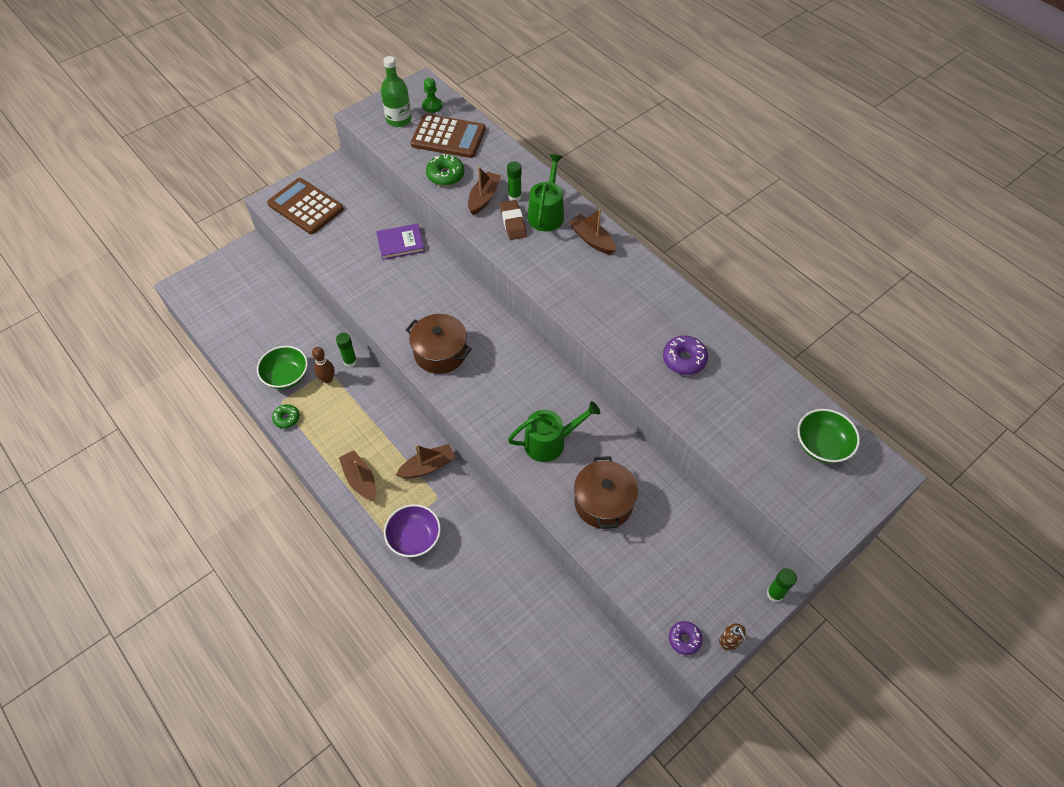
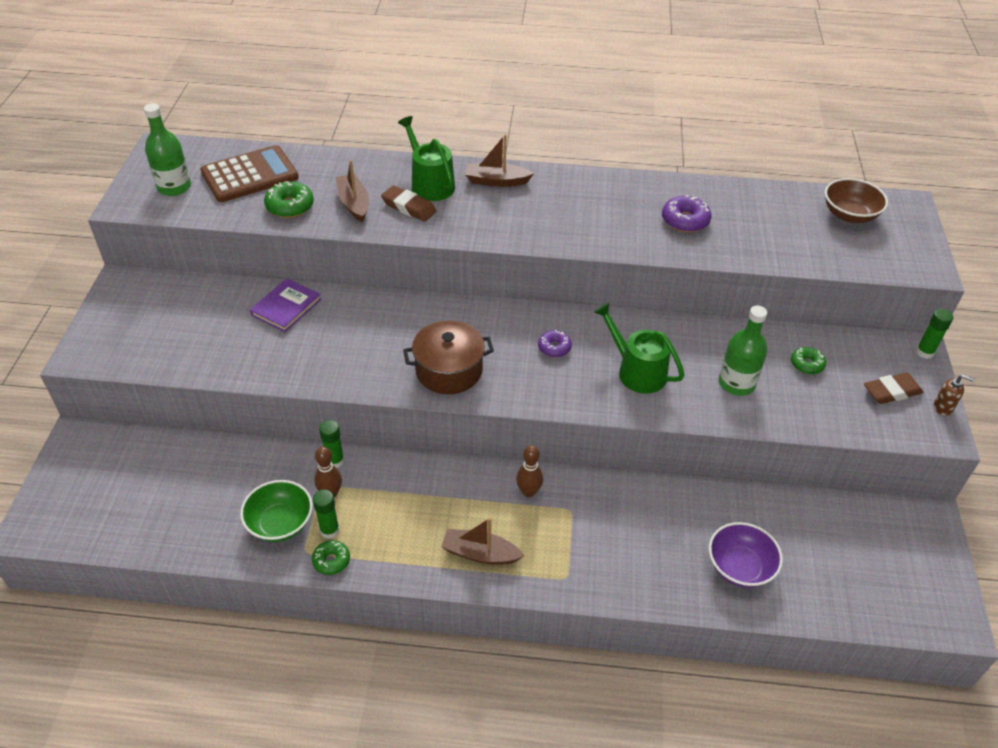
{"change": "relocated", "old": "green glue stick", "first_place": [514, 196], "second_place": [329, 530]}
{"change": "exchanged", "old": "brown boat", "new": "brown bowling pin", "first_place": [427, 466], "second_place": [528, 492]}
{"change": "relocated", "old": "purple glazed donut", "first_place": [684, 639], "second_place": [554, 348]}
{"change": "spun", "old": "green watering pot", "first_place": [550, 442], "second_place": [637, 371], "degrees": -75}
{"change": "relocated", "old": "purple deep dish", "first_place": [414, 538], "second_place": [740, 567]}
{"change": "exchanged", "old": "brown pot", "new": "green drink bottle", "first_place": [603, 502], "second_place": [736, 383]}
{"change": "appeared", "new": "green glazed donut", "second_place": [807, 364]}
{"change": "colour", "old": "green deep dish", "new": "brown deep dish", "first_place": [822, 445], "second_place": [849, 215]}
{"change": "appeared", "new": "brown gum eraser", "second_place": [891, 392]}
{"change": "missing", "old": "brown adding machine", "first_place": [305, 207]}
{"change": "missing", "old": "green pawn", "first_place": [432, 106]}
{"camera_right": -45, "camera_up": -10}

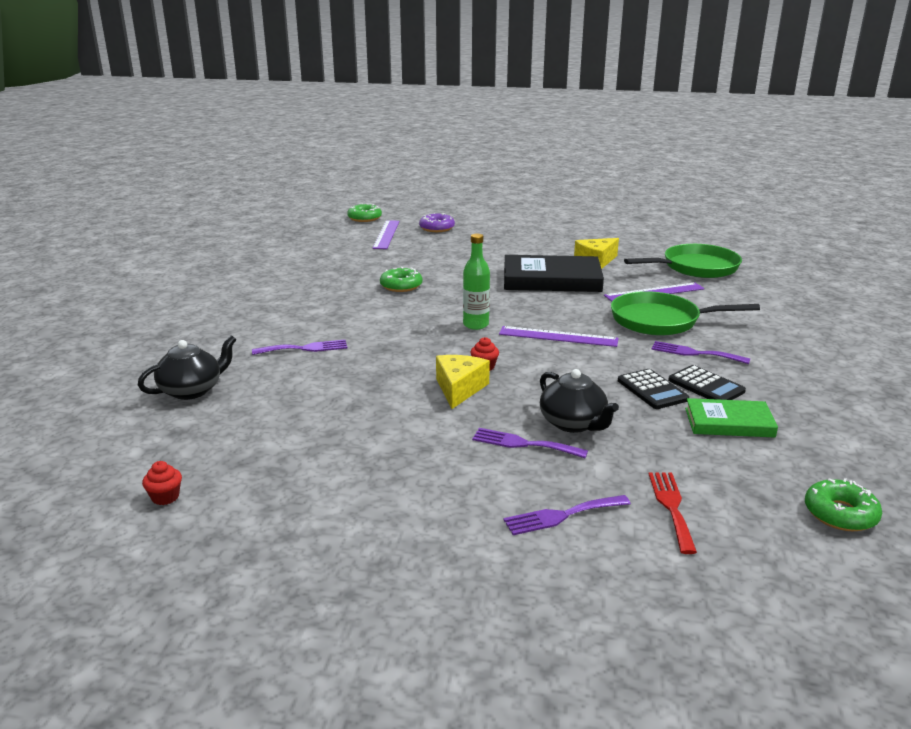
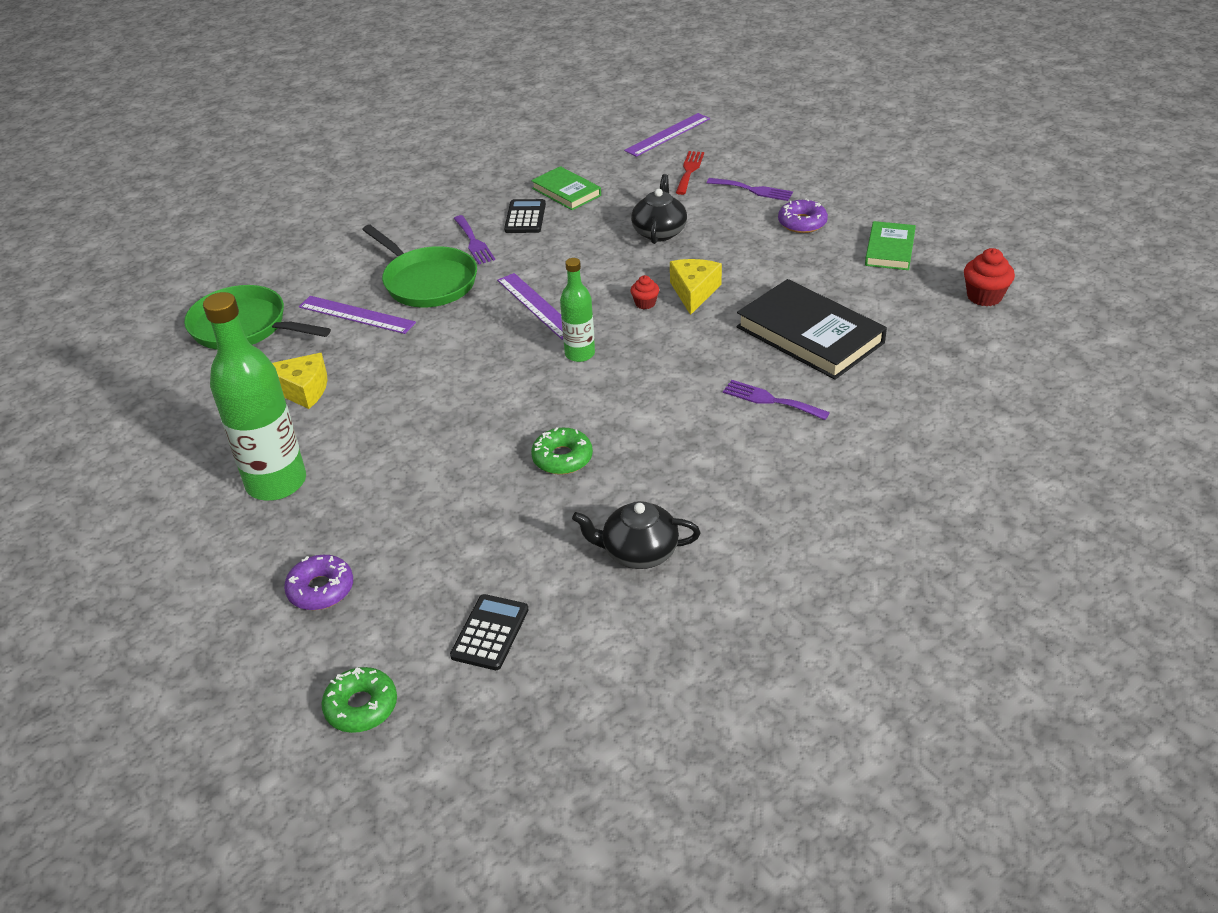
{"change": "appeared", "new": "green drink bottle", "second_place": [276, 483]}
{"change": "relocated", "old": "jet-black adding machine", "first_place": [652, 390], "second_place": [490, 633]}
{"change": "relocated", "old": "jet-black teapot", "first_place": [192, 390], "second_place": [638, 552]}
{"change": "relocated", "old": "purple ruler", "first_place": [386, 234], "second_place": [668, 135]}
{"change": "spun", "old": "bright yellow piece of cheese", "first_place": [459, 389], "second_place": [694, 292], "degrees": 135}
{"change": "spun", "old": "red fork", "first_place": [671, 507], "second_place": [689, 171], "degrees": 150}
{"change": "relocated", "old": "jet-black book", "first_place": [551, 280], "second_place": [810, 335]}
{"change": "appeared", "new": "purple glazed donut", "second_place": [802, 223]}
{"change": "appeared", "new": "green book", "second_place": [889, 249]}
{"change": "size", "old": "red fairy cake", "first_place": [165, 497], "second_place": [984, 296], "factor": 1.67}
{"change": "missing", "old": "purple fork", "first_place": [523, 444]}
{"change": "missing", "old": "green glazed donut", "first_place": [840, 514]}
{"camera_right": -135, "camera_up": 15}

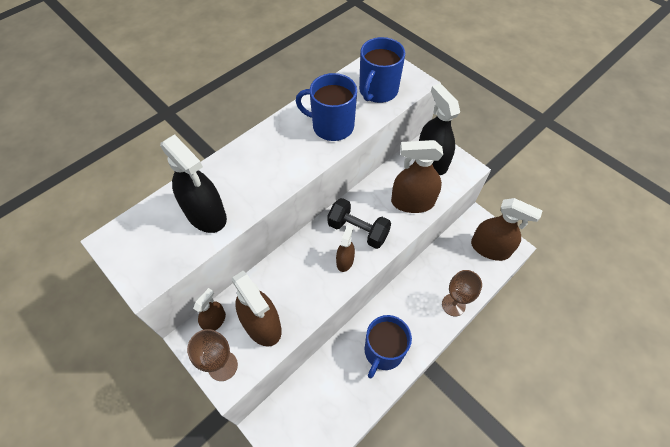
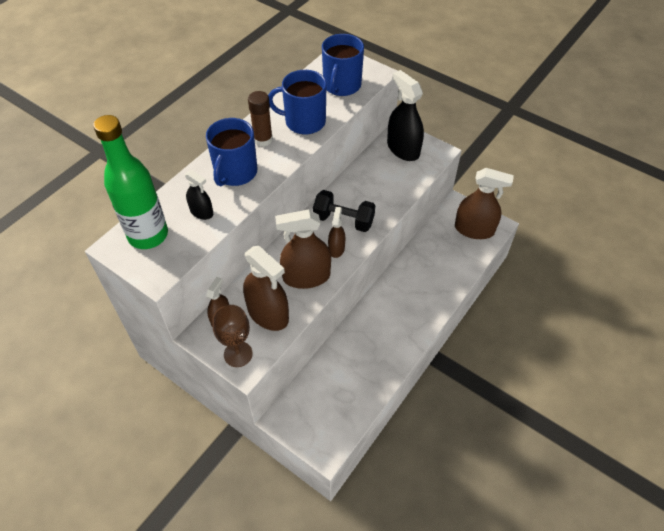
{"change": "appeared", "new": "green drink bottle", "second_place": [148, 235]}
{"change": "size", "old": "jet-black sprayer", "first_place": [206, 214], "second_place": [201, 212], "factor": 0.54}
{"change": "relocated", "old": "cobalt tea mug", "first_place": [383, 351], "second_place": [235, 172]}
{"change": "appeared", "new": "brown glue stick", "second_place": [263, 140]}
{"change": "relocated", "old": "brown sprayer", "first_place": [412, 202], "second_place": [306, 277]}
{"change": "missing", "old": "brown chalice", "first_place": [453, 305]}
{"camera_right": -10, "camera_up": -5}

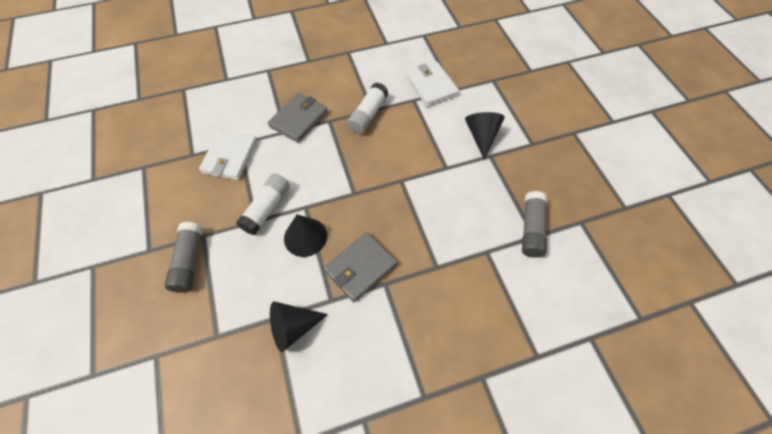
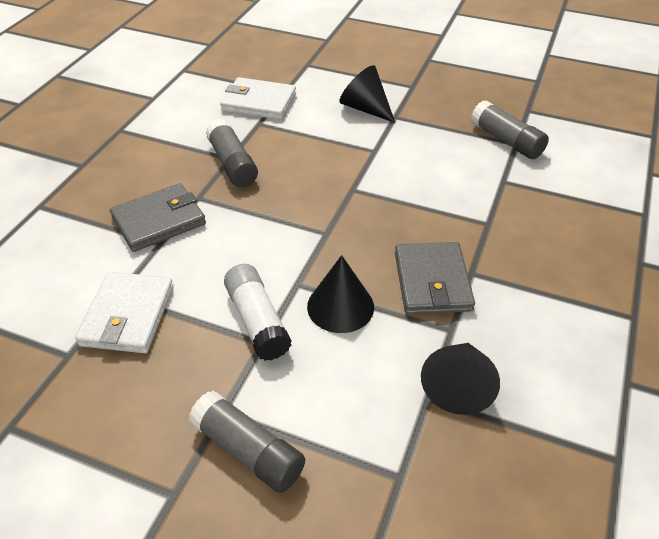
{"change": "spun", "old": "white billfold", "first_place": [230, 157], "second_place": [128, 315], "degrees": 45}
{"change": "spun", "old": "ash-grey billfold", "first_place": [299, 119], "second_place": [159, 220], "degrees": 75}
{"change": "colour", "old": "white glue stick", "new": "ash-grey glue stick", "first_place": [368, 115], "second_place": [232, 164]}
{"camera_right": -50, "camera_up": -15}

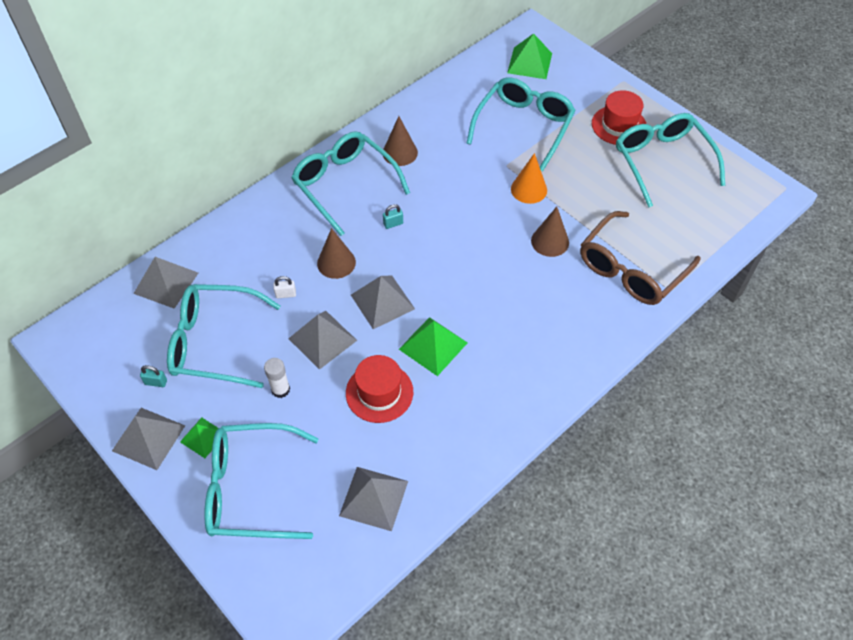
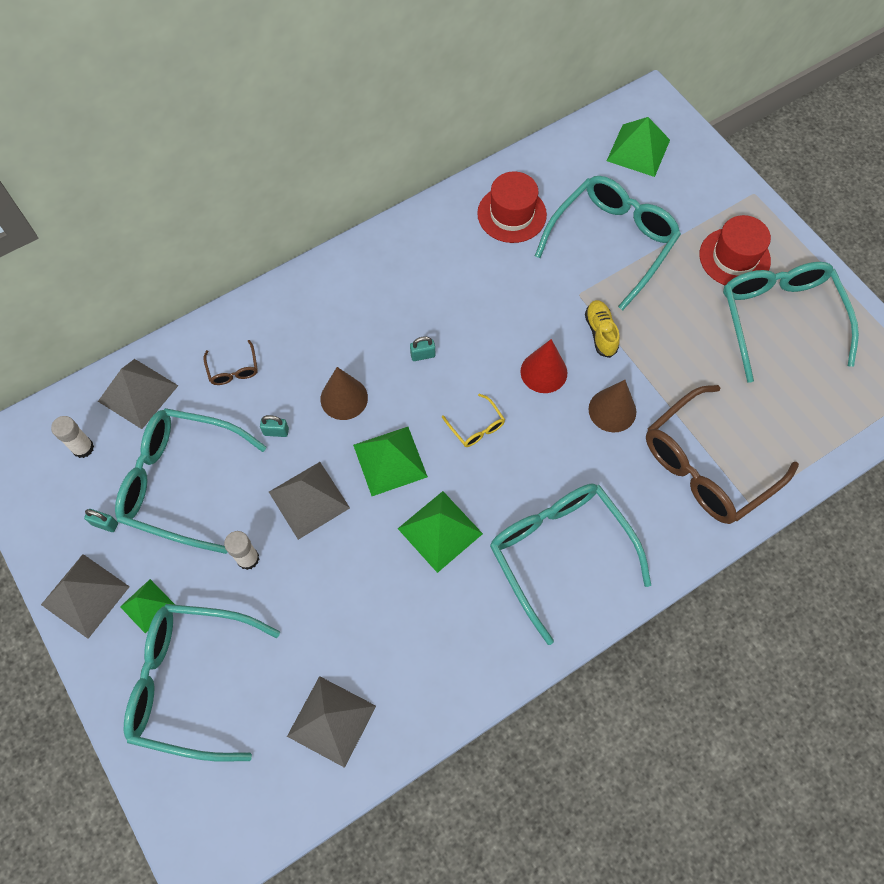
{"change": "appeared", "new": "white glue stick", "second_place": [83, 448]}
{"change": "appeared", "new": "brown spectacles", "second_place": [233, 369]}
{"change": "colour", "old": "white lock", "new": "aqua lock", "first_place": [286, 294], "second_place": [276, 431]}
{"change": "colour", "old": "ash-grey solid pyramid", "new": "green solid pyramid", "first_place": [382, 302], "second_place": [390, 461]}
{"change": "appeared", "new": "bright yellow spectacles", "second_place": [476, 427]}
{"change": "relocated", "old": "red top hat", "first_place": [379, 392], "second_place": [511, 214]}
{"change": "relocated", "old": "aqua spectacles", "first_place": [344, 185], "second_place": [559, 552]}
{"change": "appeared", "new": "red cone shape", "second_place": [543, 372]}
{"change": "exchanged", "old": "bright orange cone shape", "new": "bright yellow sneaker", "first_place": [529, 189], "second_place": [600, 333]}
{"change": "missing", "old": "brown cone shape", "first_place": [400, 152]}
{"camera_right": 10, "camera_up": 10}

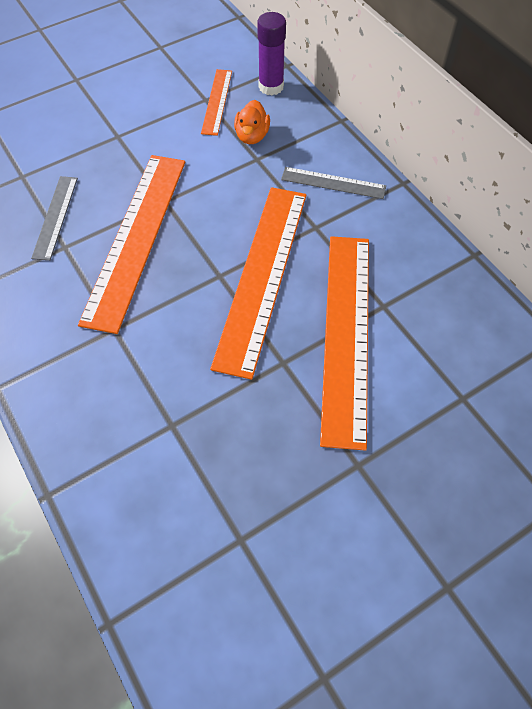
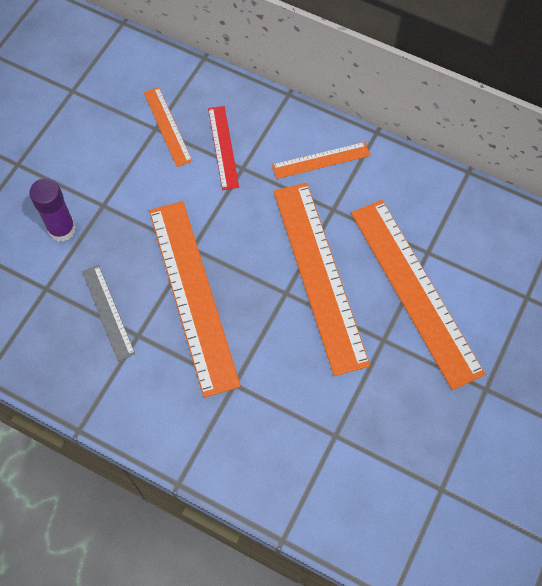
{"change": "relocated", "old": "purple glue stick", "first_place": [271, 87], "second_place": [62, 229]}
{"change": "exchanged", "old": "bright orange rubber duck", "new": "red ruler", "first_place": [252, 136], "second_place": [223, 147]}
{"change": "colour", "old": "ash-grey ruler", "new": "bright orange ruler", "first_place": [333, 183], "second_place": [321, 160]}
{"camera_right": -30, "camera_up": 5}

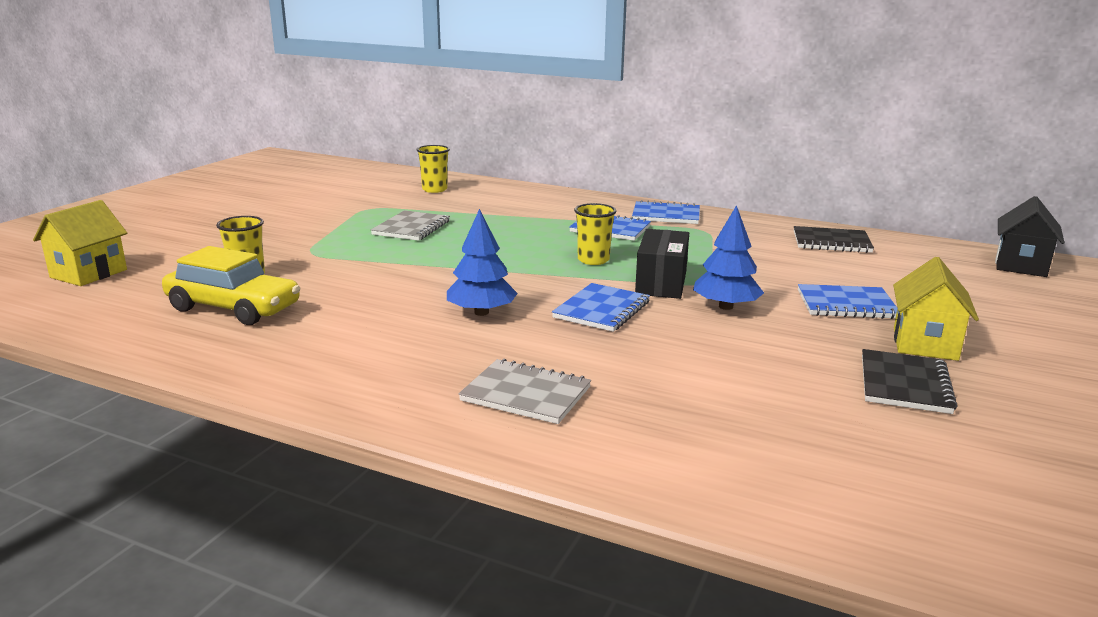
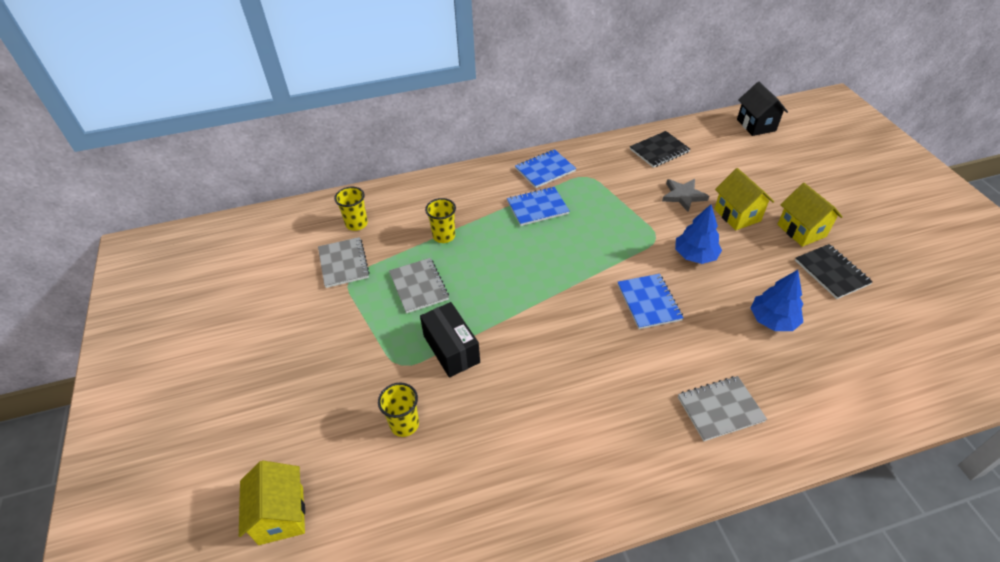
{"change": "appeared", "new": "ash-grey notepad", "second_place": [343, 263]}
{"change": "relocated", "old": "jet-black box", "first_place": [661, 283], "second_place": [451, 349]}
{"change": "relocated", "old": "bright yellow beaker", "first_place": [593, 260], "second_place": [444, 236]}
{"change": "appeared", "new": "ash-grey star", "second_place": [683, 196]}
{"change": "exchanged", "old": "cobalt notepad", "new": "bright yellow house", "first_place": [846, 304], "second_place": [737, 215]}
{"change": "relocated", "old": "cobalt tree", "first_place": [481, 312], "second_place": [772, 320]}
{"change": "missing", "old": "bright yellow automobile", "first_place": [233, 308]}
{"camera_right": -40, "camera_up": 25}

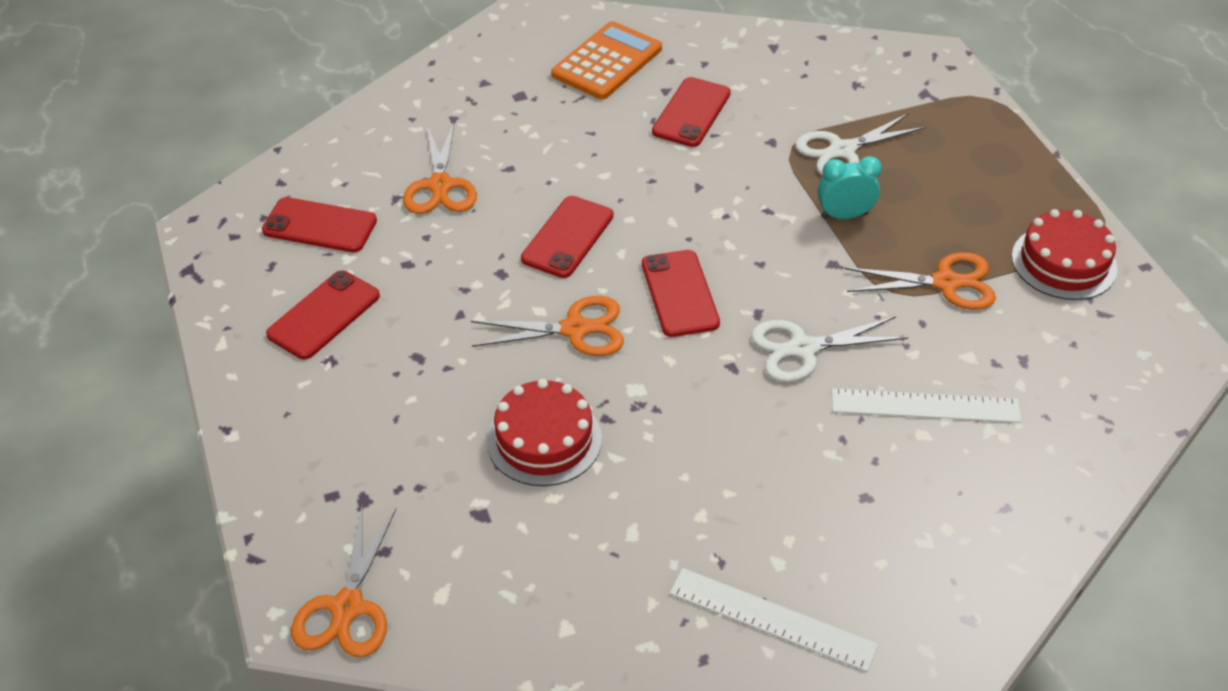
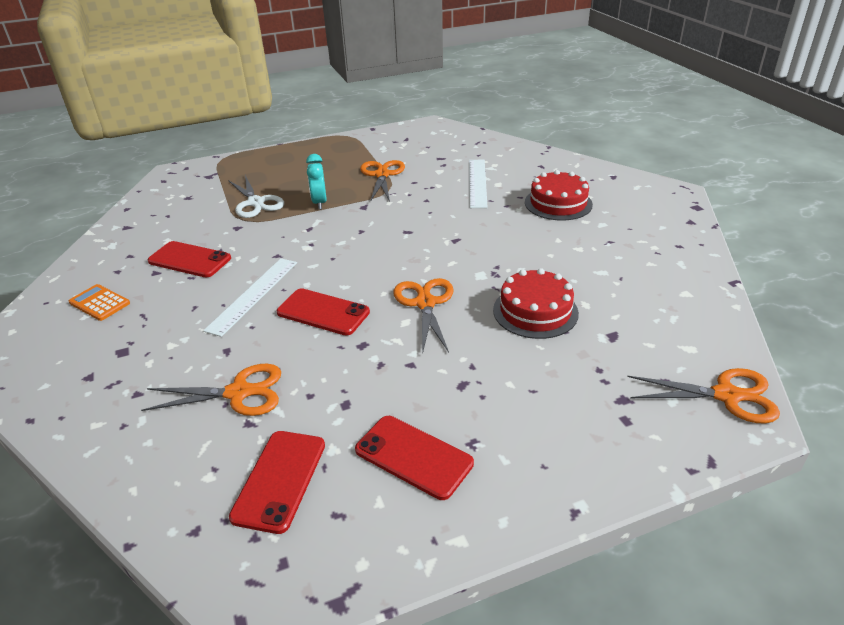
{"change": "size", "old": "bright orange adding machine", "first_place": [607, 62], "second_place": [99, 303], "factor": 0.58}
{"change": "relocated", "old": "white ruler", "first_place": [772, 619], "second_place": [253, 295]}
{"change": "relocated", "old": "red layer cake", "first_place": [1064, 262], "second_place": [558, 203]}
{"change": "missing", "old": "red mobile phone", "first_place": [679, 293]}
{"change": "missing", "old": "white shears", "first_place": [803, 348]}
{"camera_right": -90, "camera_up": -10}

